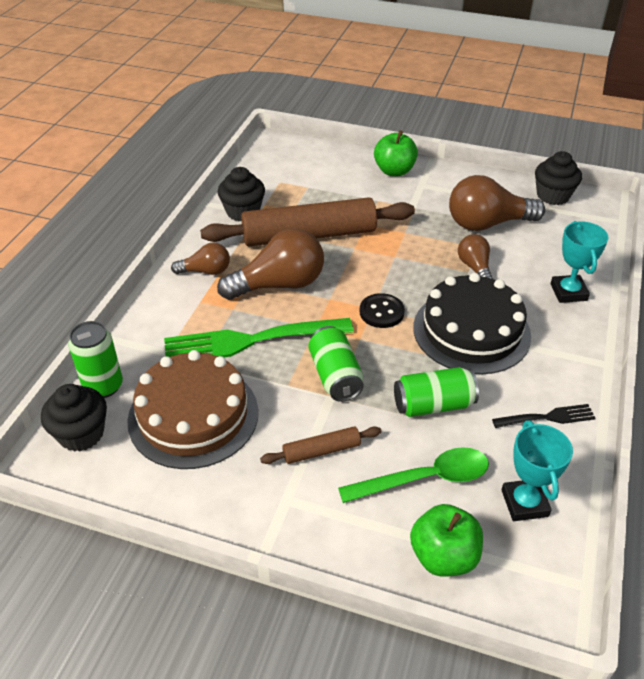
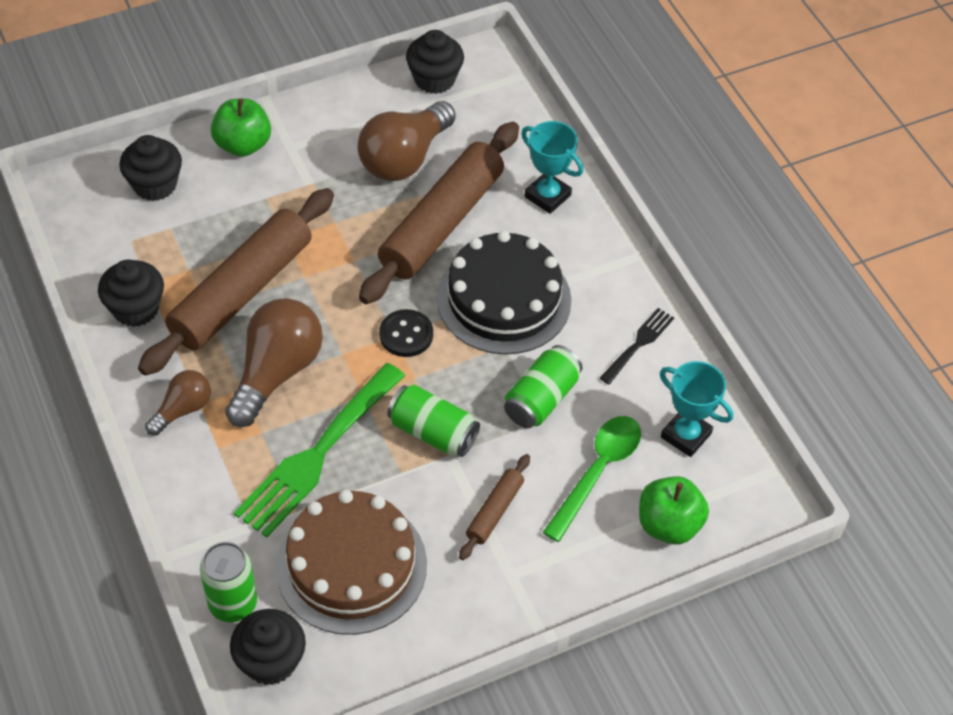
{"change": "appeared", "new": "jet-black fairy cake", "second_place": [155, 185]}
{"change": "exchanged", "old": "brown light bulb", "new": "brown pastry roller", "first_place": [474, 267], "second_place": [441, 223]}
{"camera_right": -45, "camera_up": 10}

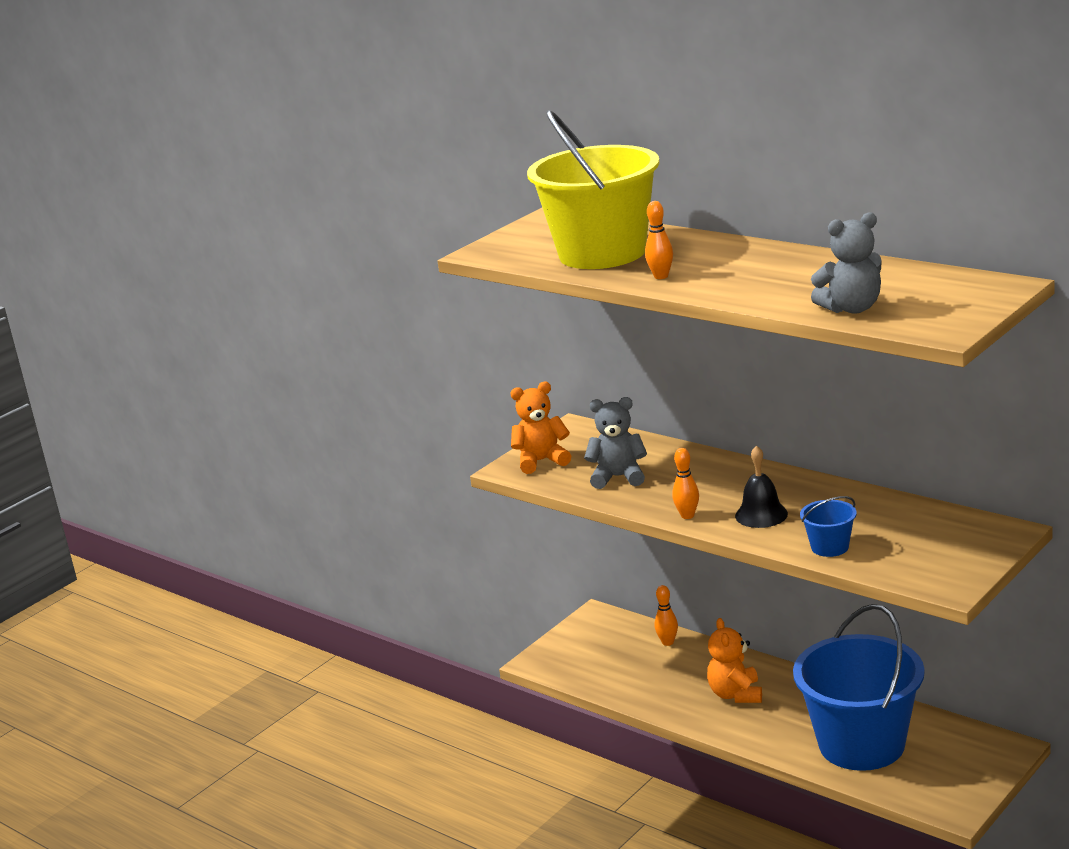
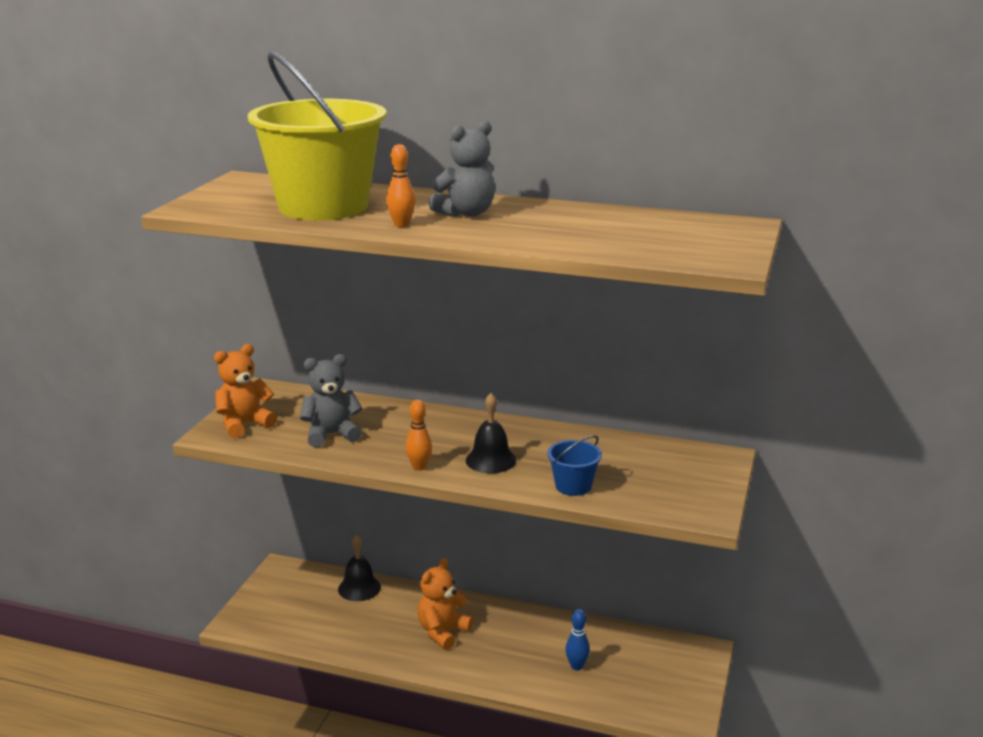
{"change": "exchanged", "old": "bright orange bowling pin", "new": "jet-black bell", "first_place": [667, 642], "second_place": [359, 588]}
{"change": "spun", "old": "bright orange stuffed bear", "first_place": [736, 694], "second_place": [442, 632], "degrees": 60}
{"change": "relocated", "old": "ash-grey stuffed bear", "first_place": [851, 308], "second_place": [466, 213]}
{"change": "exchanged", "old": "cobalt bucket", "new": "cobalt bowling pin", "first_place": [861, 744], "second_place": [576, 666]}
{"camera_right": -25, "camera_up": 0}

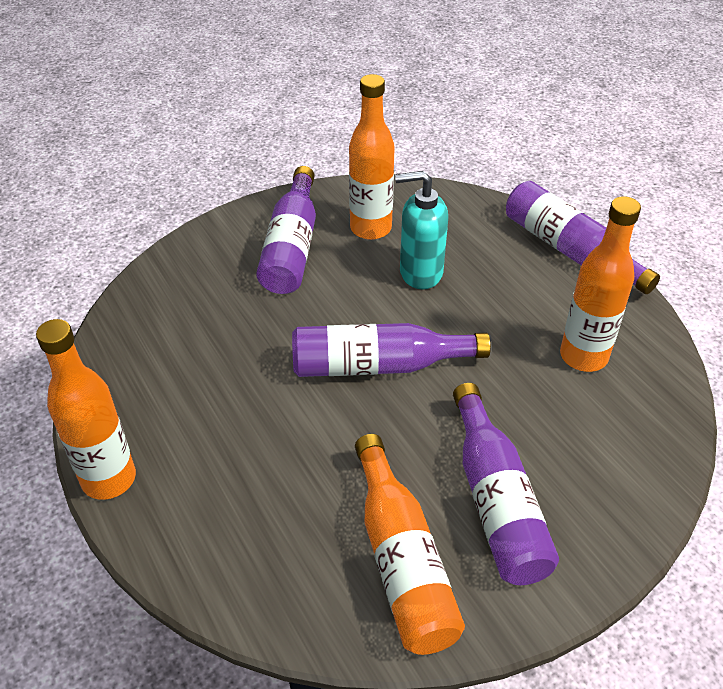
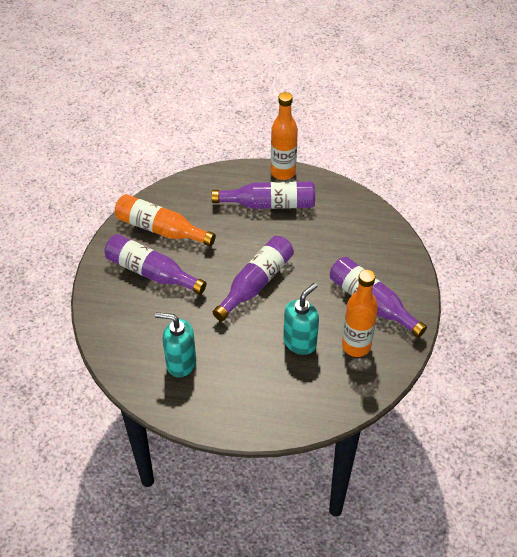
{"change": "exchanged", "old": "bright orange drink bottle", "new": "aqua soap dispenser", "first_place": [583, 356], "second_place": [180, 363]}
{"change": "relocated", "old": "purple drink bottle", "first_place": [569, 250], "second_place": [269, 204]}
{"camera_right": 130, "camera_up": 5}

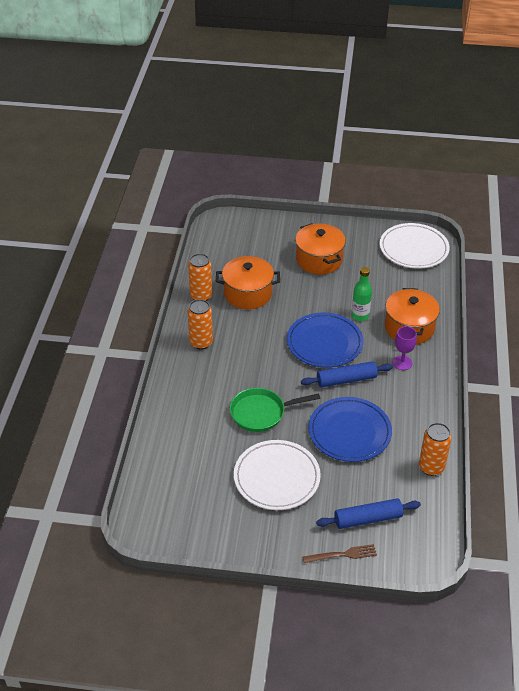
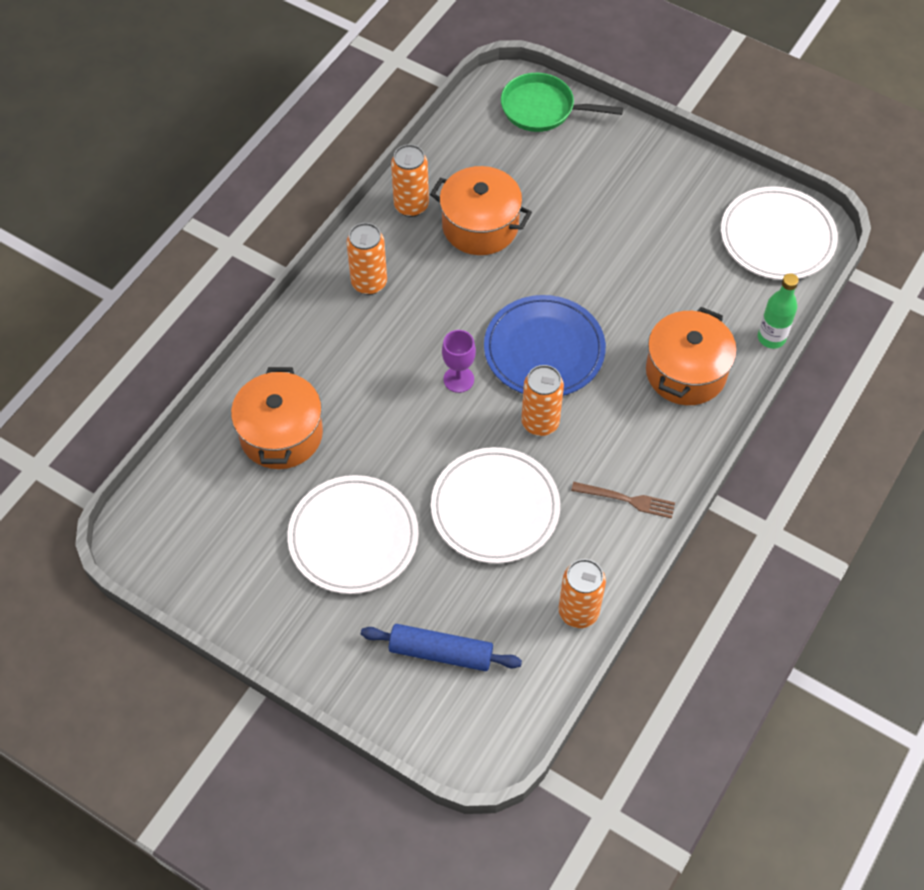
{"change": "relocated", "old": "bright orange pot", "first_place": [319, 260], "second_place": [281, 434]}
{"change": "colour", "old": "cobalt plate", "new": "white plate", "first_place": [349, 432], "second_place": [495, 508]}
{"change": "relocated", "old": "purple chalice", "first_place": [402, 363], "second_place": [458, 379]}
{"change": "relocated", "old": "green frying pan", "first_place": [261, 413], "second_place": [542, 109]}
{"change": "exchanged", "old": "cobalt pastry roller", "new": "bright orange soda can", "first_place": [346, 380], "second_place": [540, 422]}
{"change": "relocated", "old": "brown fork", "first_place": [342, 555], "second_place": [627, 500]}
{"change": "relocated", "old": "green drink bottle", "first_place": [360, 316], "second_place": [771, 338]}
{"camera_right": 25, "camera_up": 15}

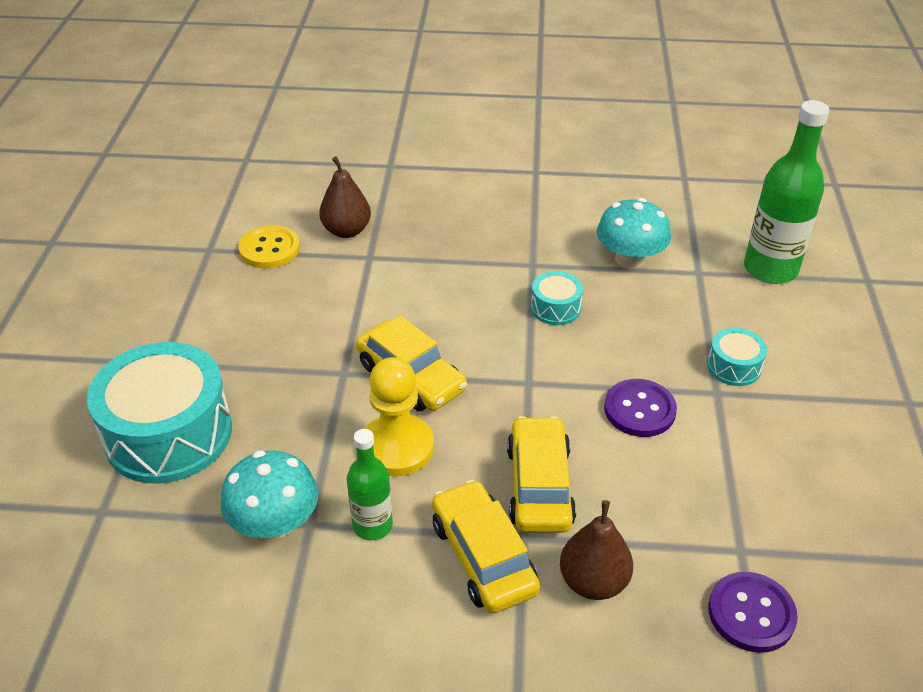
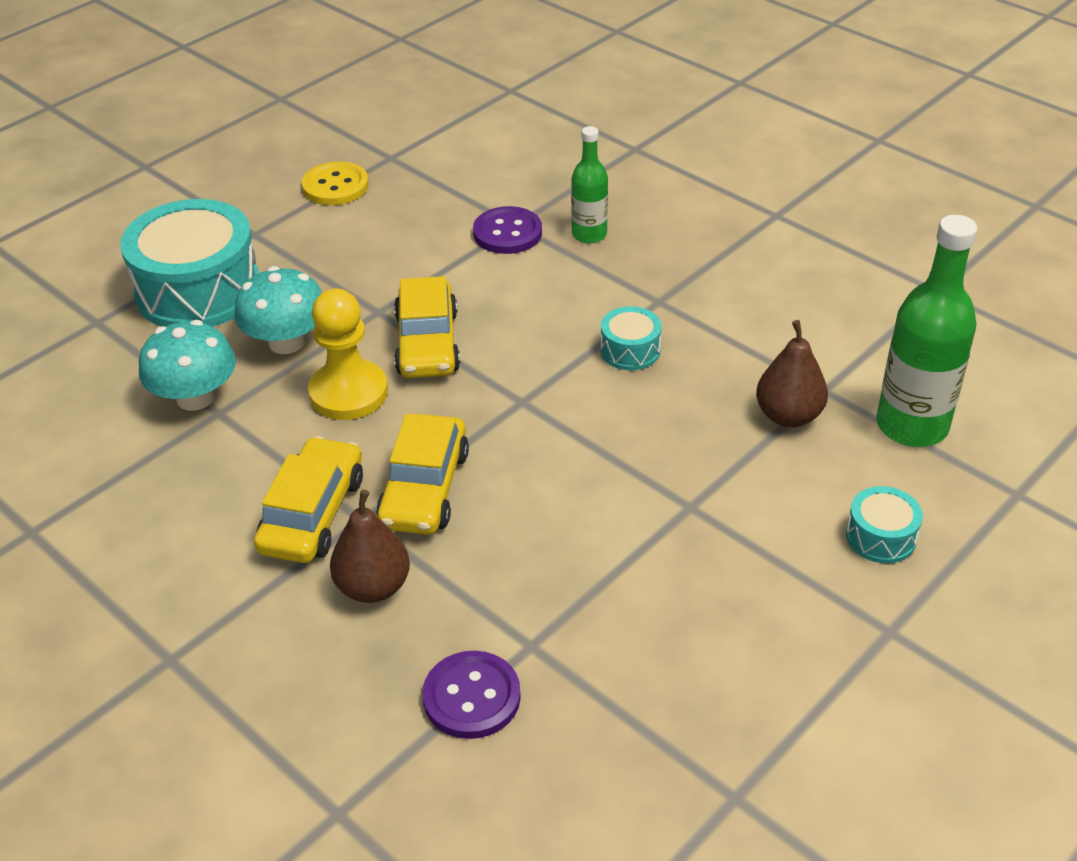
{"change": "relocated", "old": "aqua fungus", "first_place": [630, 259], "second_place": [286, 342]}
{"change": "relocated", "old": "bright yellow sewing button", "first_place": [269, 249], "second_place": [335, 186]}
{"change": "spun", "old": "bright yellow automobile", "first_place": [539, 485], "second_place": [424, 488], "degrees": 150}
{"change": "relocated", "old": "purple sewing button", "first_place": [639, 410], "second_place": [507, 233]}
{"change": "relocated", "old": "green drink bottle", "first_place": [372, 525], "second_place": [589, 234]}
{"change": "relocated", "old": "brown pear", "first_place": [346, 231], "second_place": [788, 416]}
{"change": "relocated", "old": "aqua drum", "first_place": [734, 367], "second_place": [881, 537]}
{"camera_right": 40, "camera_up": 0}

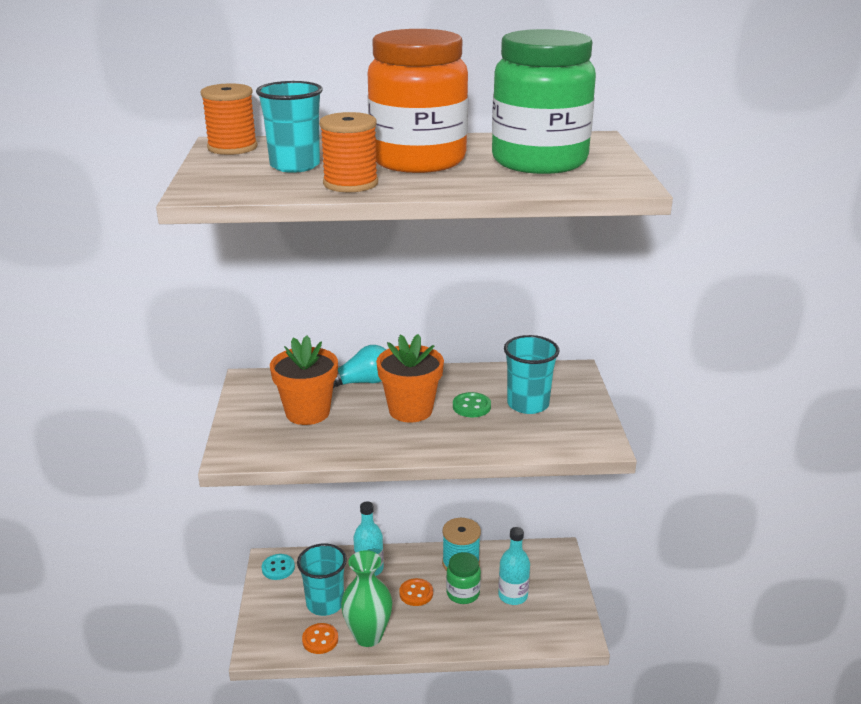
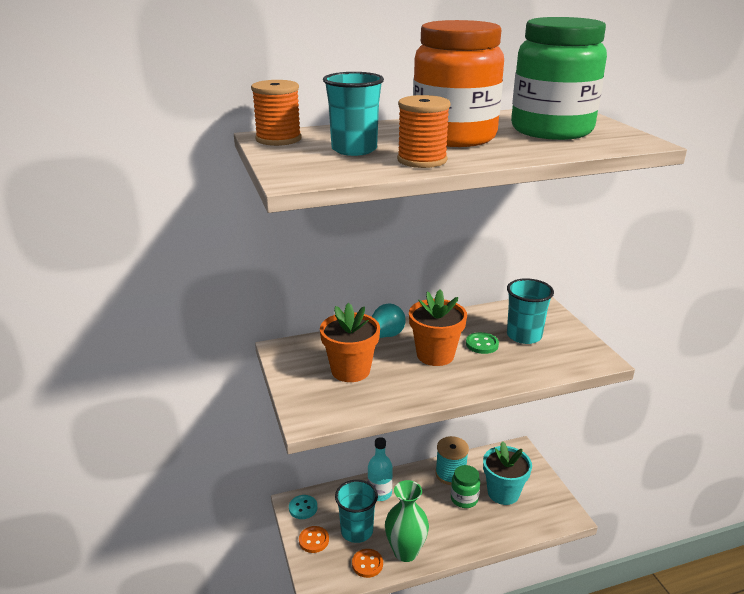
{"change": "relocated", "old": "bright orange sewing button", "first_place": [416, 593], "second_place": [314, 540]}
{"change": "exchanged", "old": "aqua drink bottle", "new": "aqua plant pot", "first_place": [513, 596], "second_place": [503, 493]}
{"camera_right": -15, "camera_up": 0}

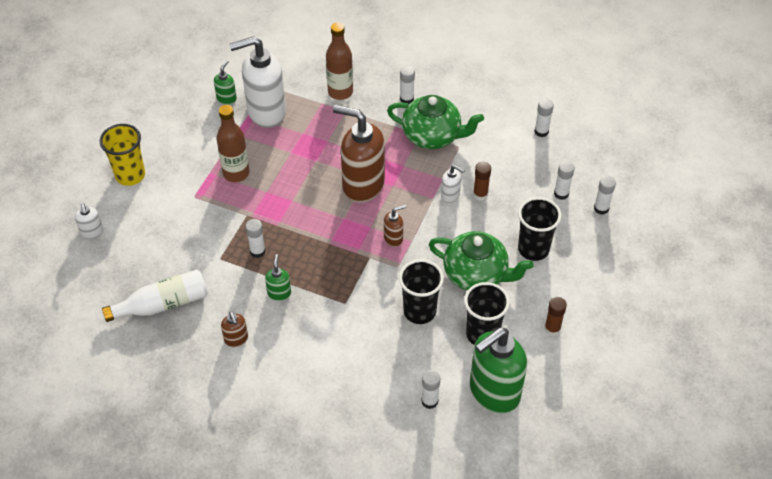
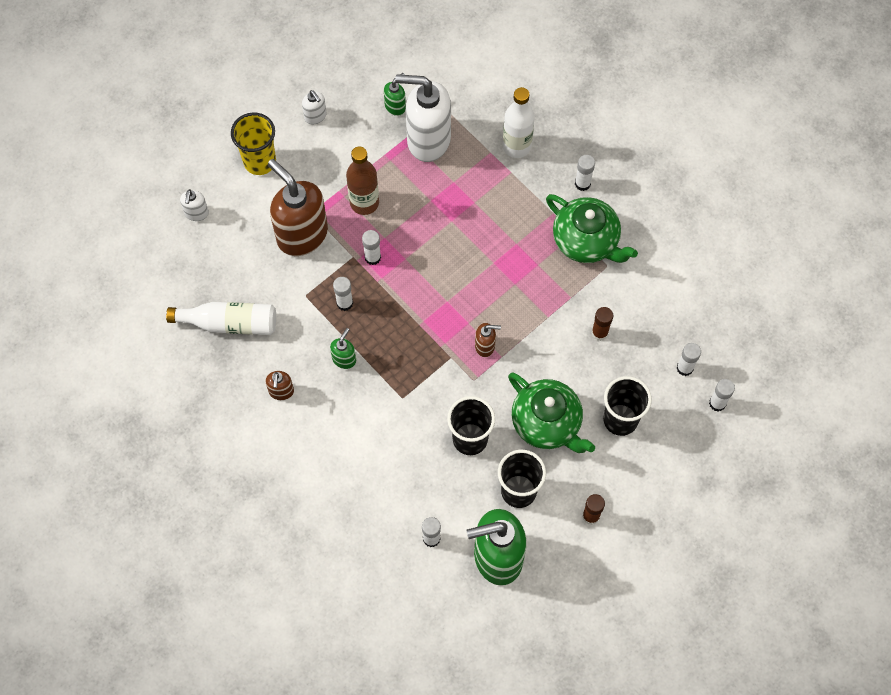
{"change": "relocated", "old": "brown soap dispenser", "first_place": [362, 185], "second_place": [302, 235]}
{"change": "relocated", "old": "white soap dispenser", "first_place": [450, 195], "second_place": [315, 116]}
{"change": "relocated", "old": "white glue stick", "first_place": [541, 131], "second_place": [372, 257]}
{"change": "colour", "old": "brown drink bottle", "new": "white drink bottle", "first_place": [340, 92], "second_place": [516, 146]}
{"camera_right": 25, "camera_up": 15}

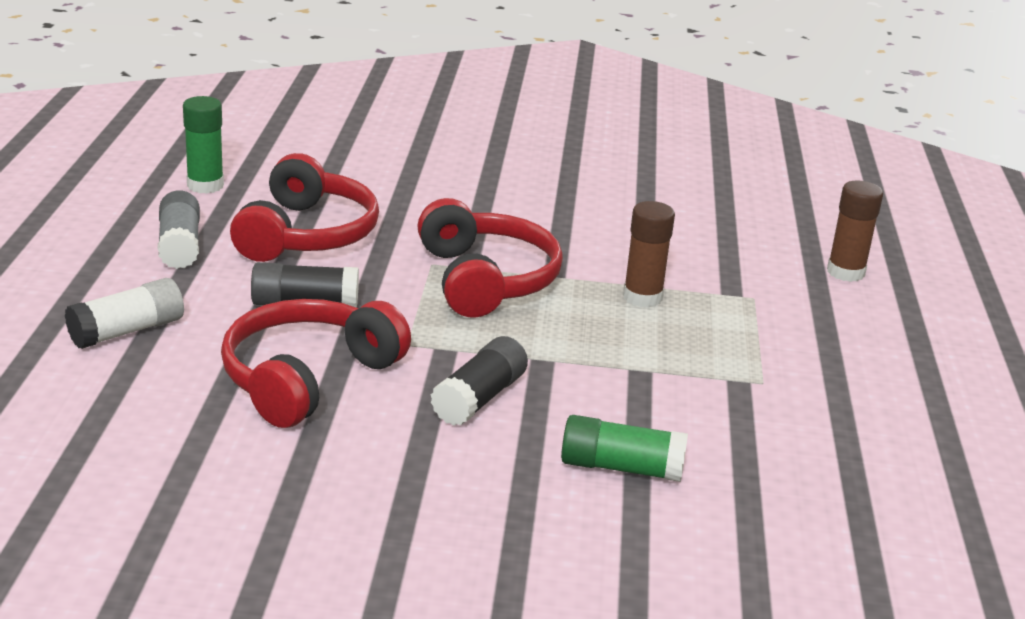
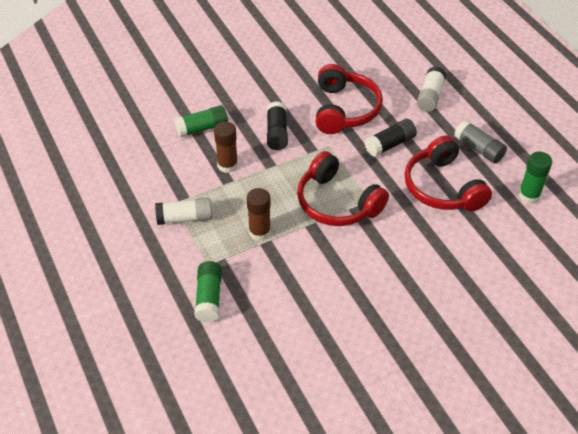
{"change": "appeared", "new": "white glue stick", "second_place": [185, 218]}
{"change": "appeared", "new": "green glue stick", "second_place": [209, 298]}
{"change": "relocated", "old": "brown glue stick", "first_place": [845, 272], "second_place": [227, 165]}
{"camera_right": 150, "camera_up": 20}

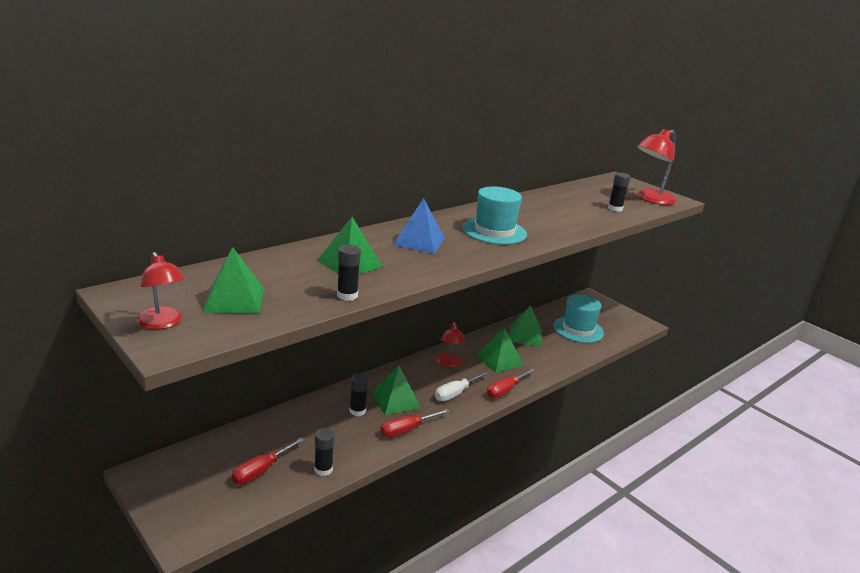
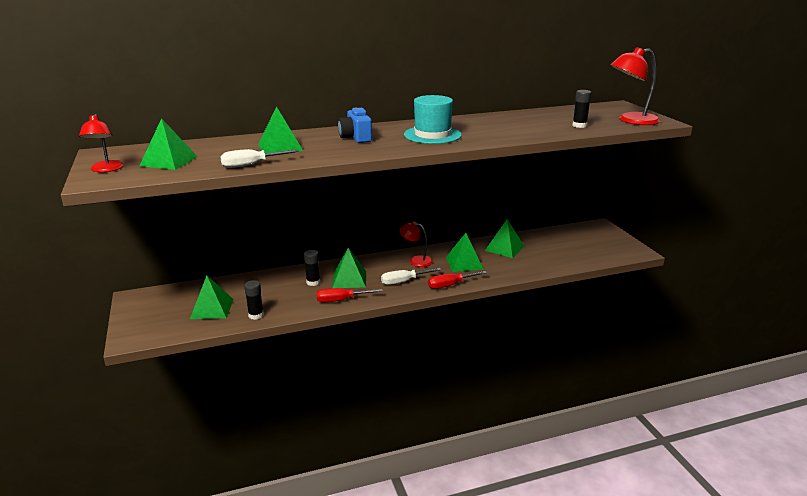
{"change": "exchanged", "old": "red screwdriver", "new": "green solid pyramid", "first_place": [261, 470], "second_place": [212, 308]}
{"change": "exchanged", "old": "jet-black glue stick", "new": "white screwdriver", "first_place": [347, 295], "second_place": [251, 165]}
{"change": "exchanged", "old": "cobalt solid pyramid", "new": "cobalt camera", "first_place": [419, 241], "second_place": [355, 138]}
{"change": "spun", "old": "red desk lamp", "first_place": [449, 364], "second_place": [416, 260], "degrees": 90}
{"change": "missing", "old": "aqua top hat", "first_place": [578, 329]}
{"camera_right": 25, "camera_up": 0}

